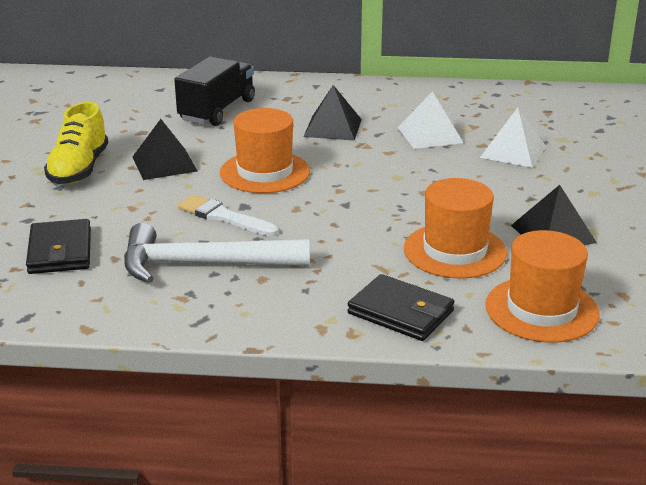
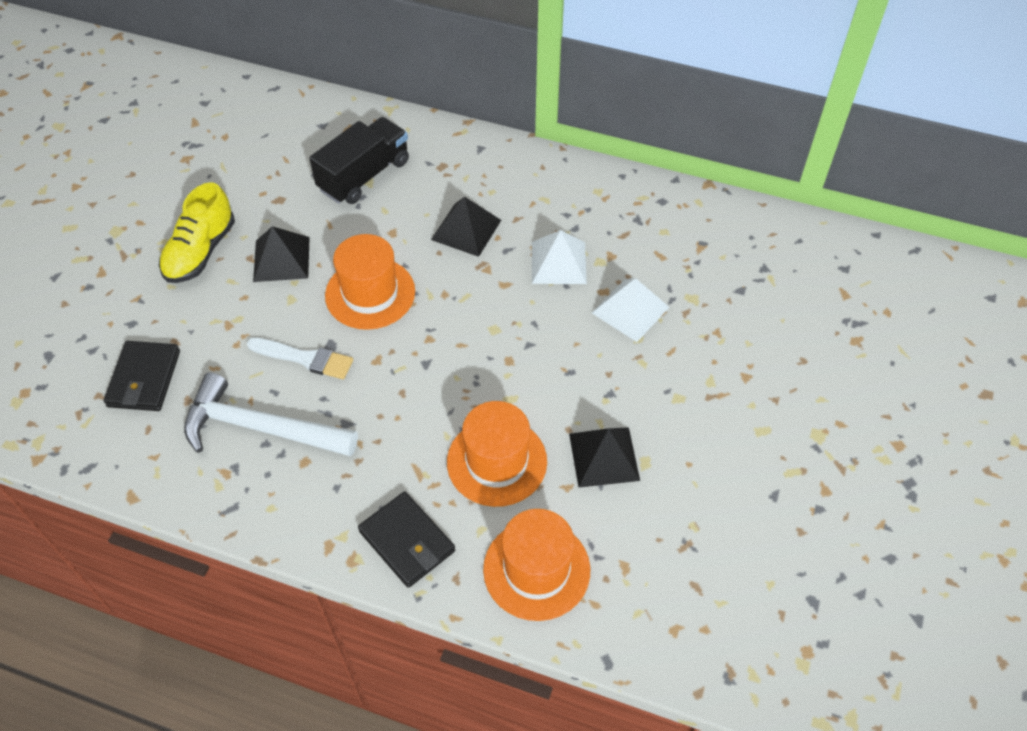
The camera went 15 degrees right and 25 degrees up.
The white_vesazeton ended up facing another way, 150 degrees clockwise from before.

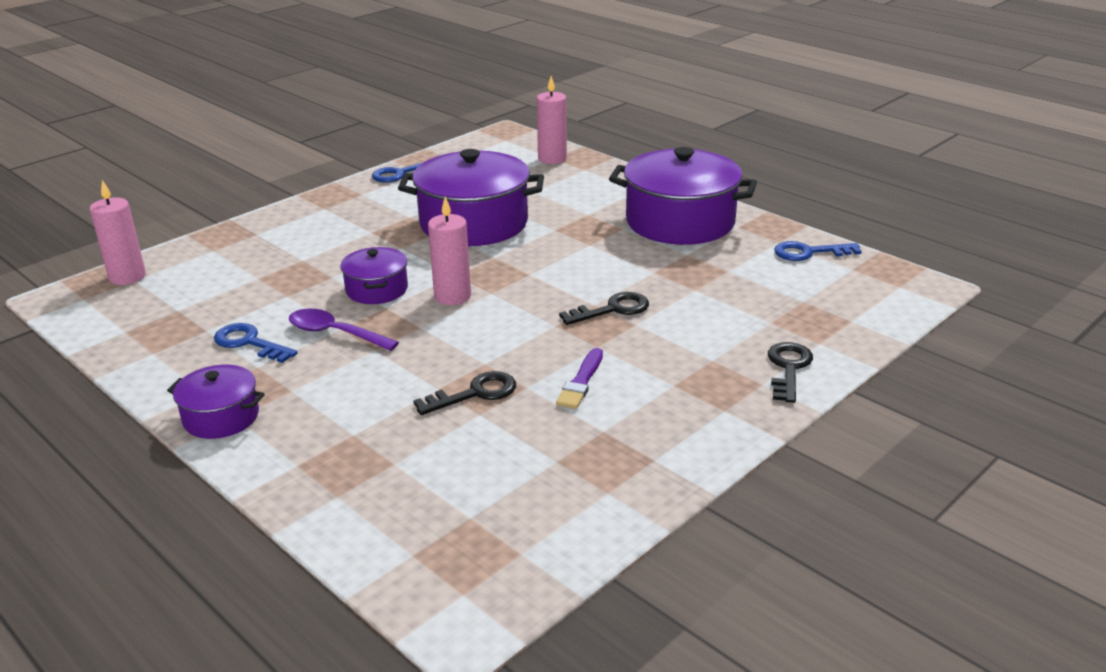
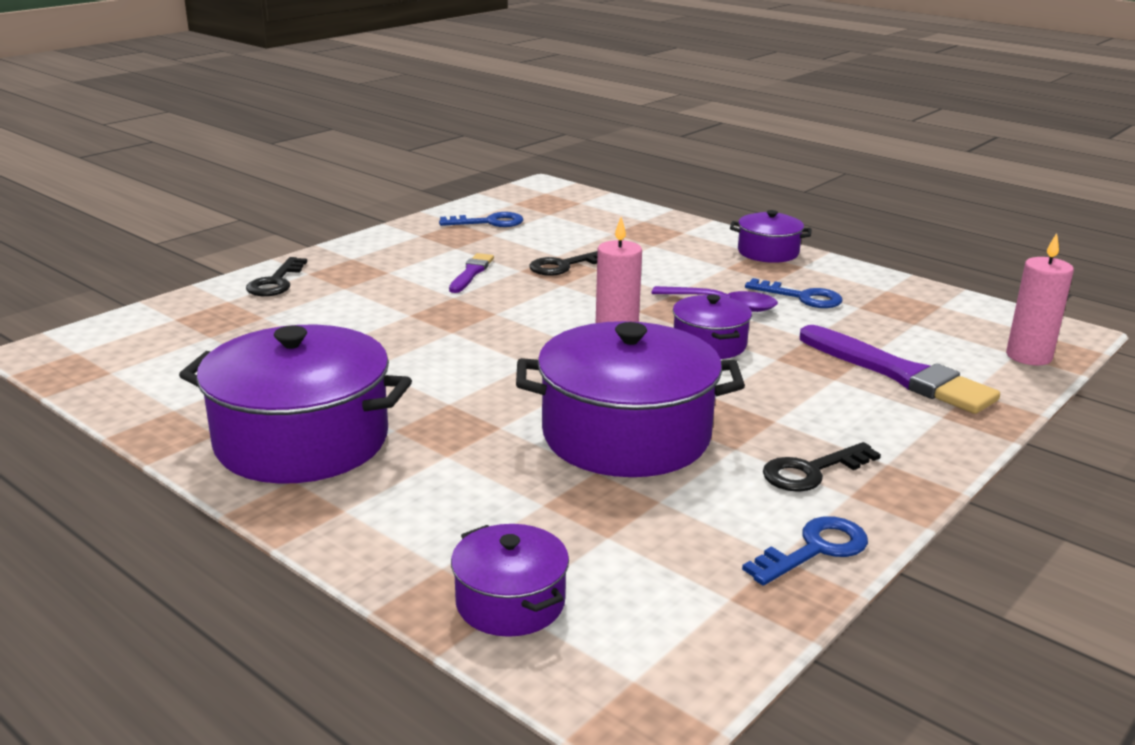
The camera went 175 degrees right and 5 degrees down.
The second view gained the purple_vesazeton (2nd from left).
The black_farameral (2nd from left in the first image) ended up elsewhere.
The blue_farameral (3rd from left in the first image) ended up elsewhere.
Where the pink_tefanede (3rd from left) stood, the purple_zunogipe (2nd from left) came to stand.

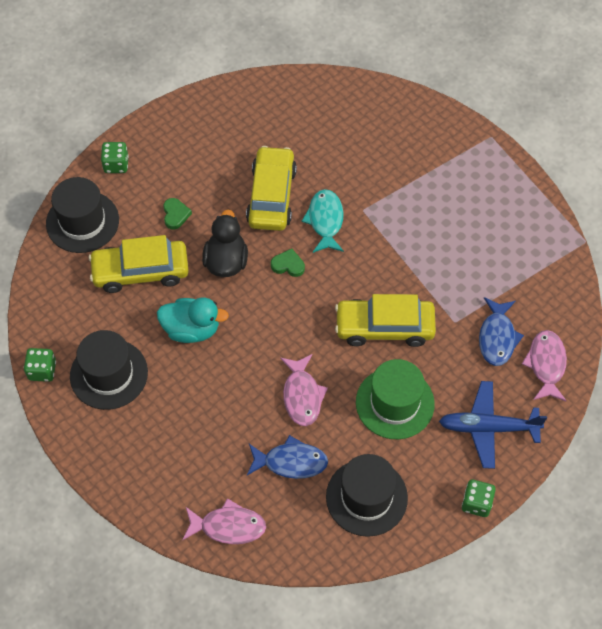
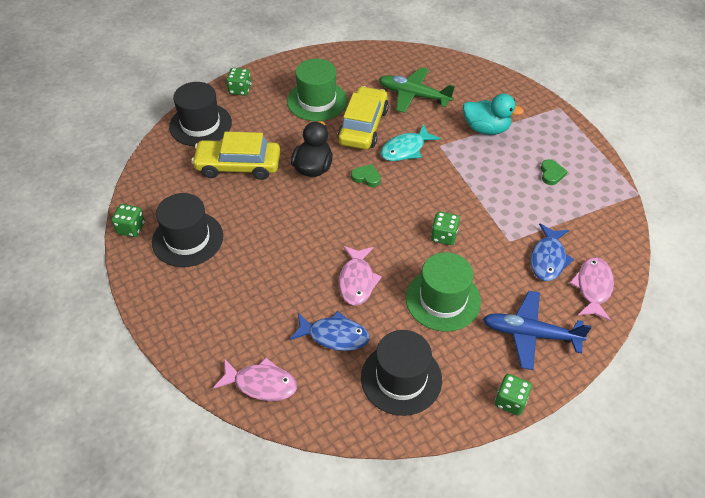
The camera went 10 degrees right and 10 degrees down.
The second view gained the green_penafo (1st from left).
The second view gained the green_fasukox.
The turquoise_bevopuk ended up elsewhere.
The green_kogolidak (1st from left in the first image) ended up elsewhere.
Where the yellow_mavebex (3rd from left) stood, the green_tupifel (3rd from left) came to stand.
The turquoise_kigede ended up facing another way, 135 degrees counterclockwise from before.

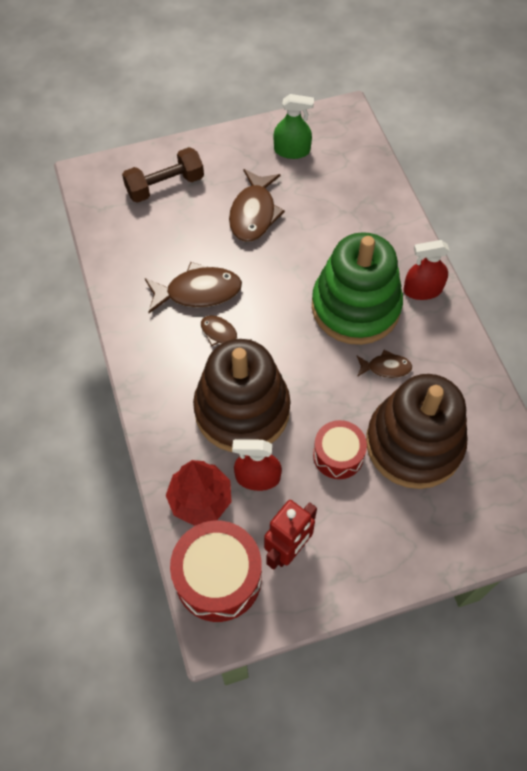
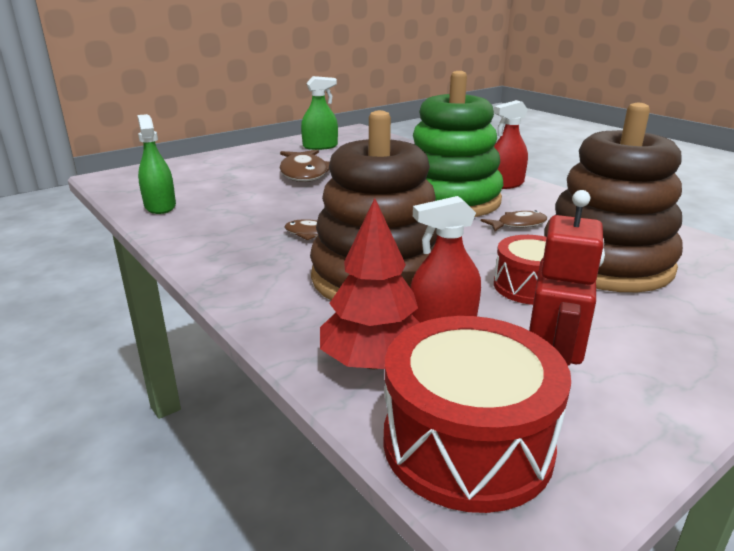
The camera went 20 degrees left and 35 degrees down.
The second view lost the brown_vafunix.
The second view lost the brown_kigede (1st from left).
The second view gained the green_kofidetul (1st from left).

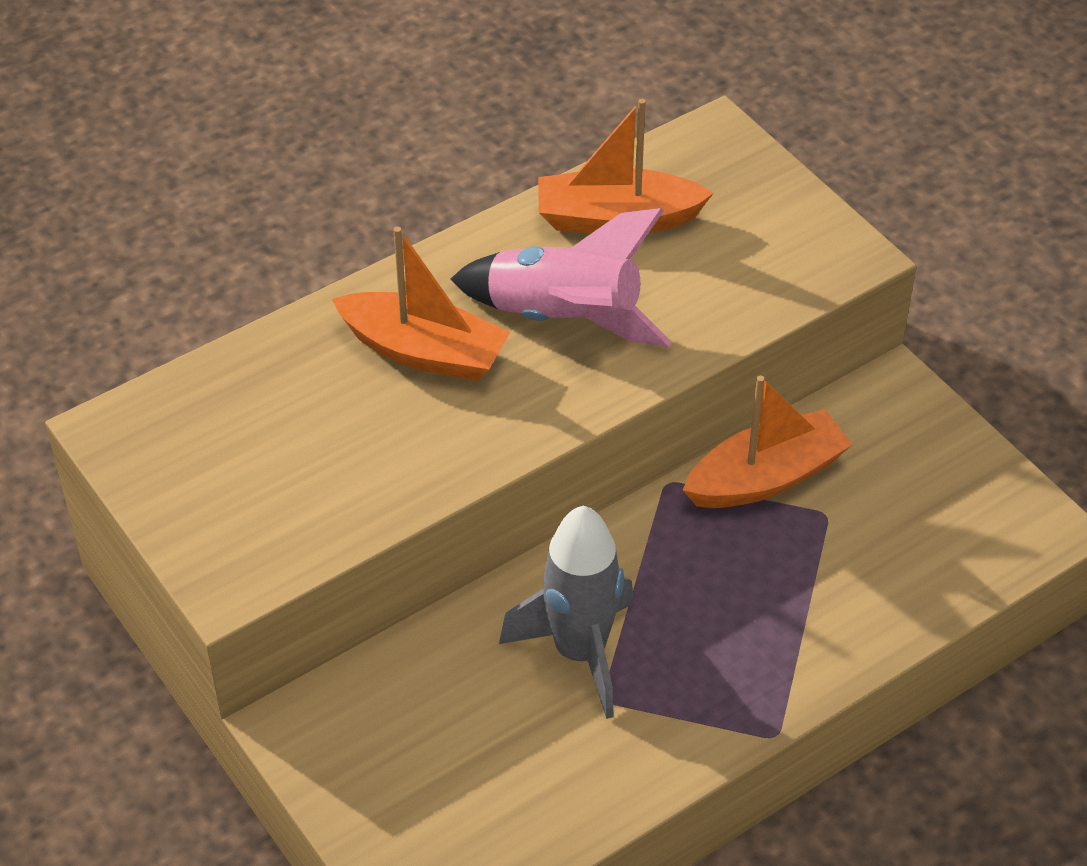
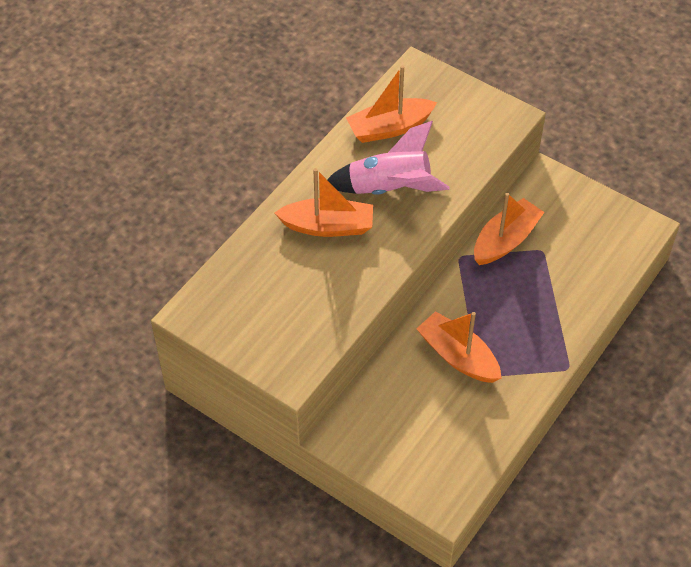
The camera went 20 degrees left and 5 degrees up.
Where the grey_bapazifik stood, the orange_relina (3rd from left) came to stand.

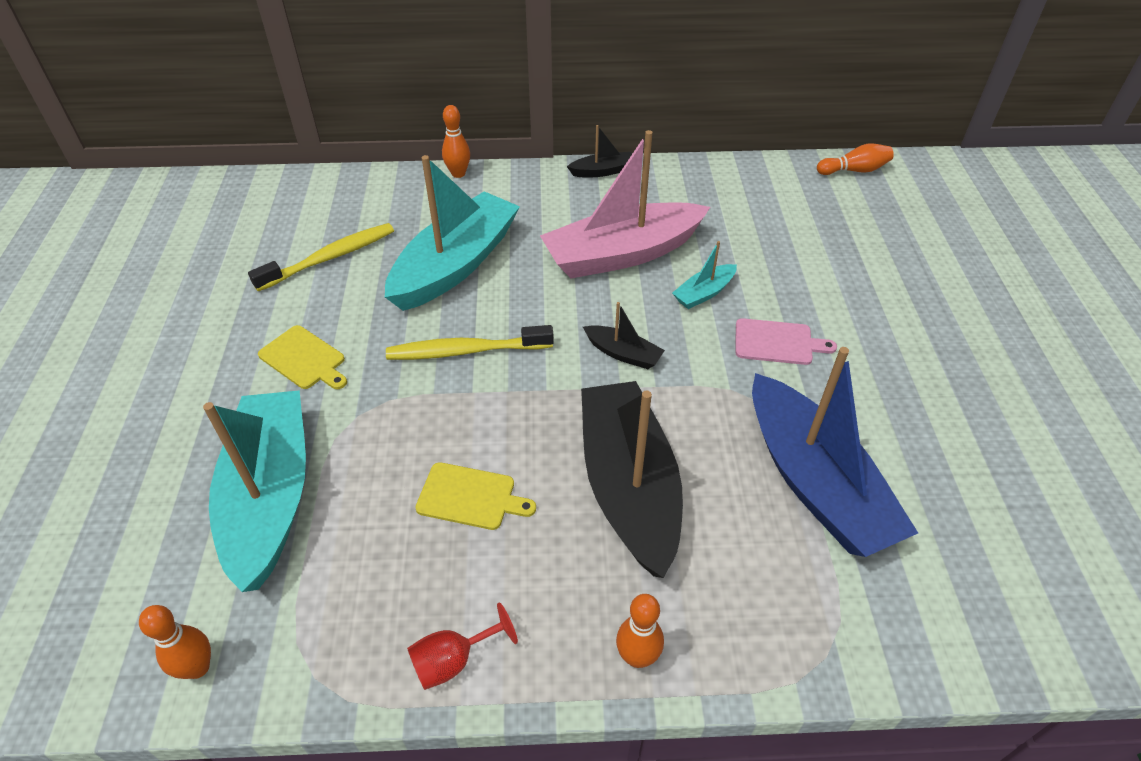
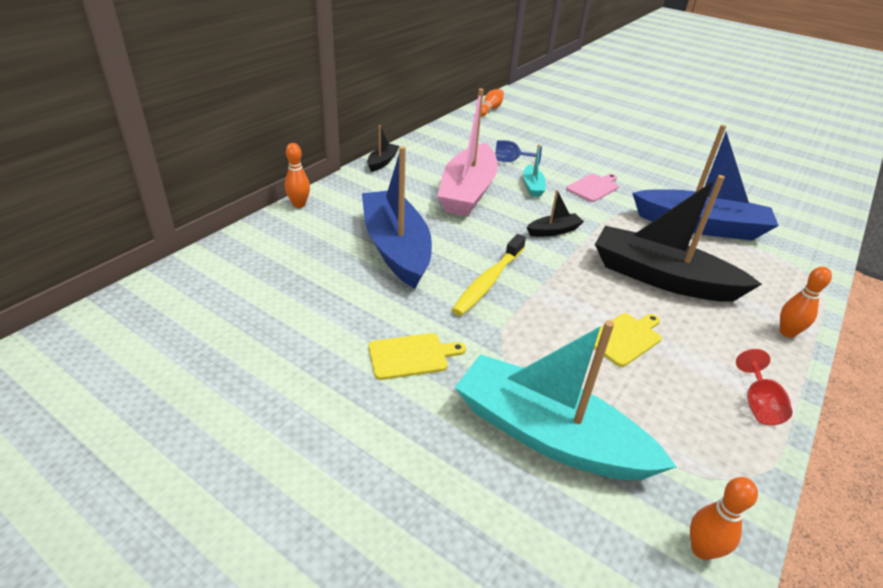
The camera went 55 degrees left and 10 degrees down.
The second view lost the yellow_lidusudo (1st from left).
The second view gained the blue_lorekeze.
What was the turquoise_relina (2nd from left) turned into the blue_relina (1st from left).

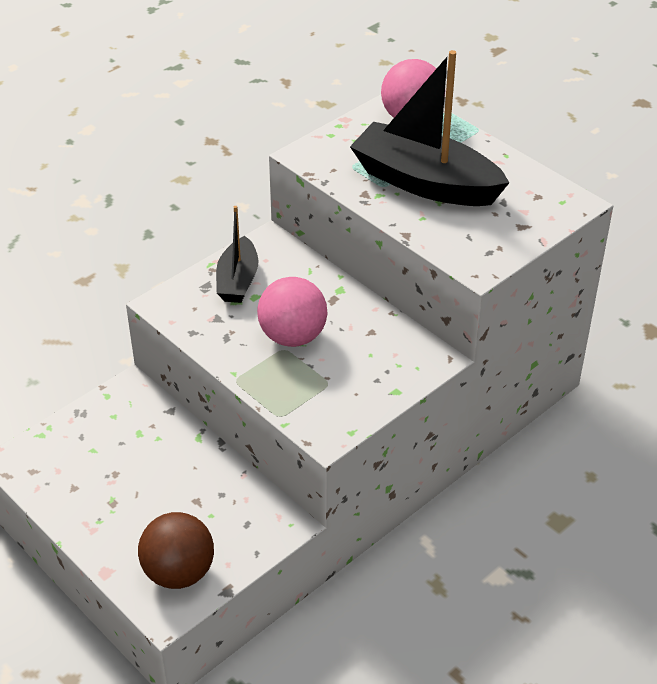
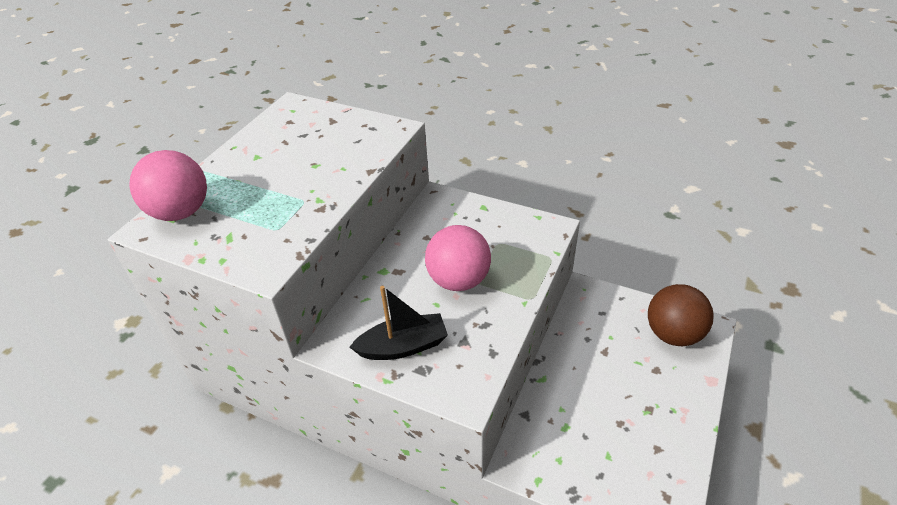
The camera went 110 degrees left and 0 degrees up.
The second view lost the black_relina (2nd from left).

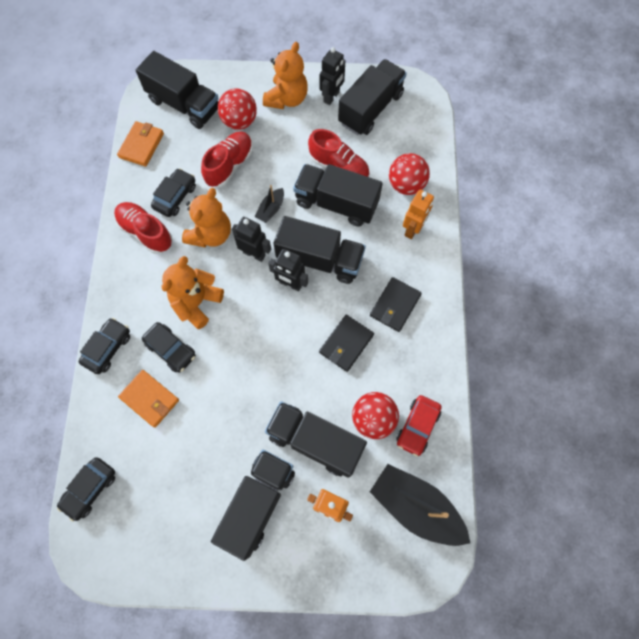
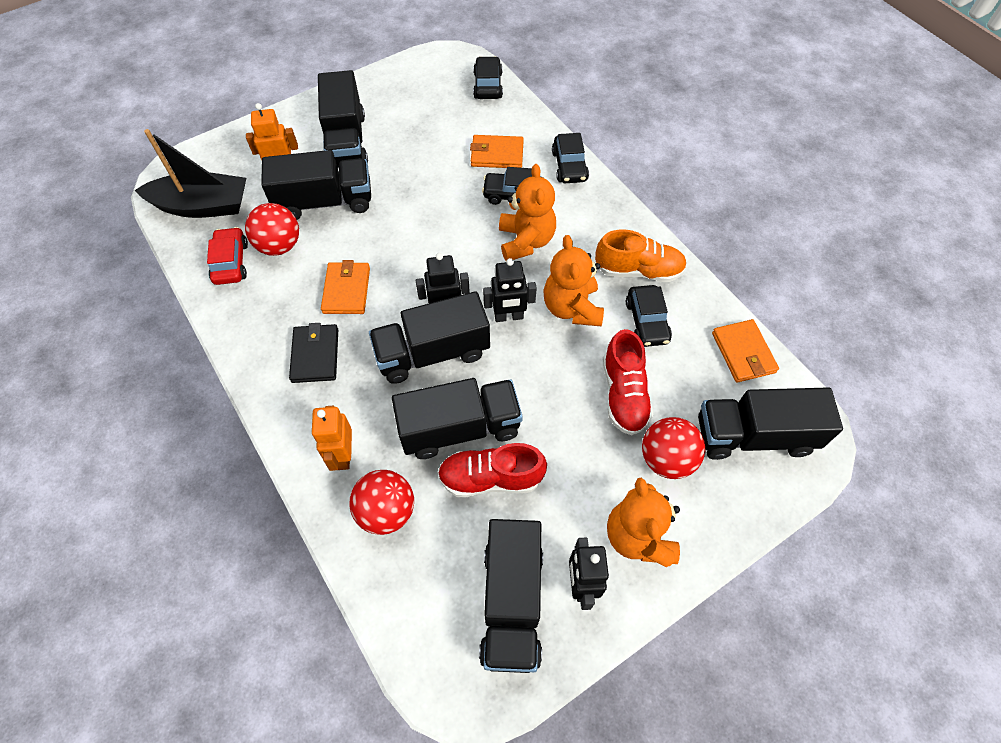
The camera went 145 degrees right and 10 degrees down.
The second view lost the black_relina (1st from left).
What was the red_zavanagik (1st from left) turned into the orange_zavanagik.
What was the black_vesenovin (1st from left) turned into the orange_vesenovin (1st from left).

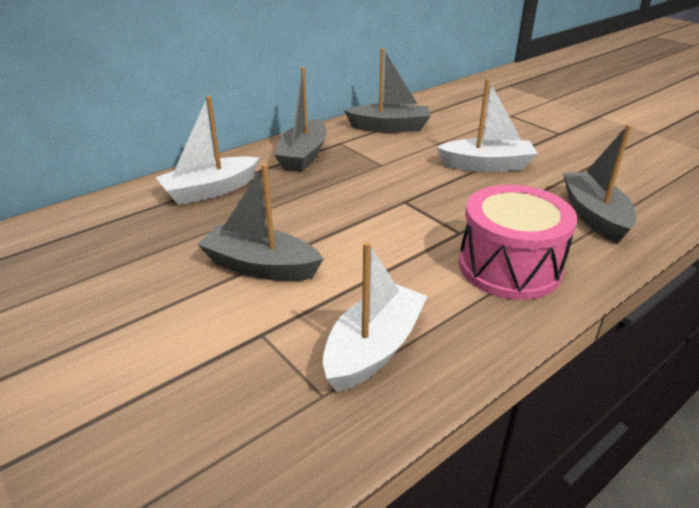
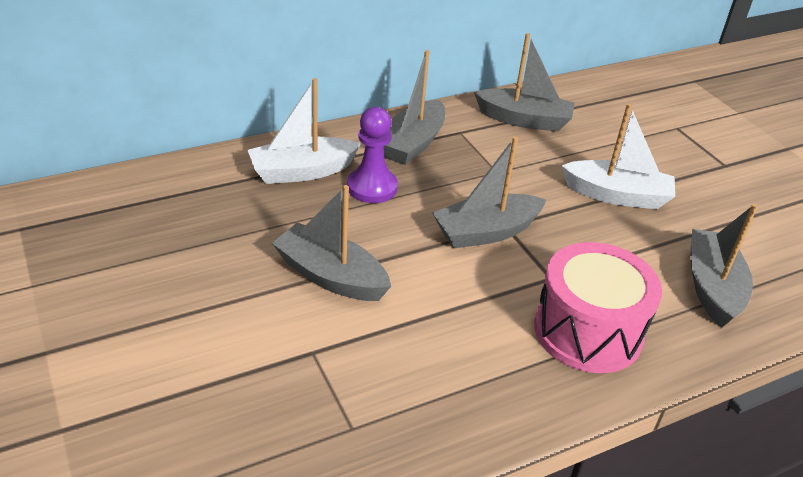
The camera went 10 degrees right and 5 degrees up.
The second view lost the white_relina (2nd from left).
The second view gained the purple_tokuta.
The second view gained the grey_relina (3rd from left).

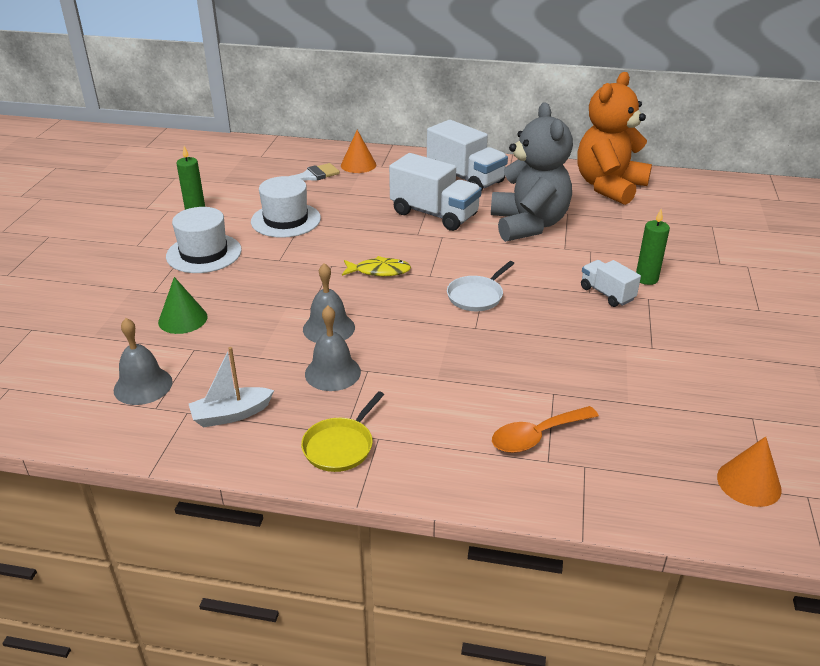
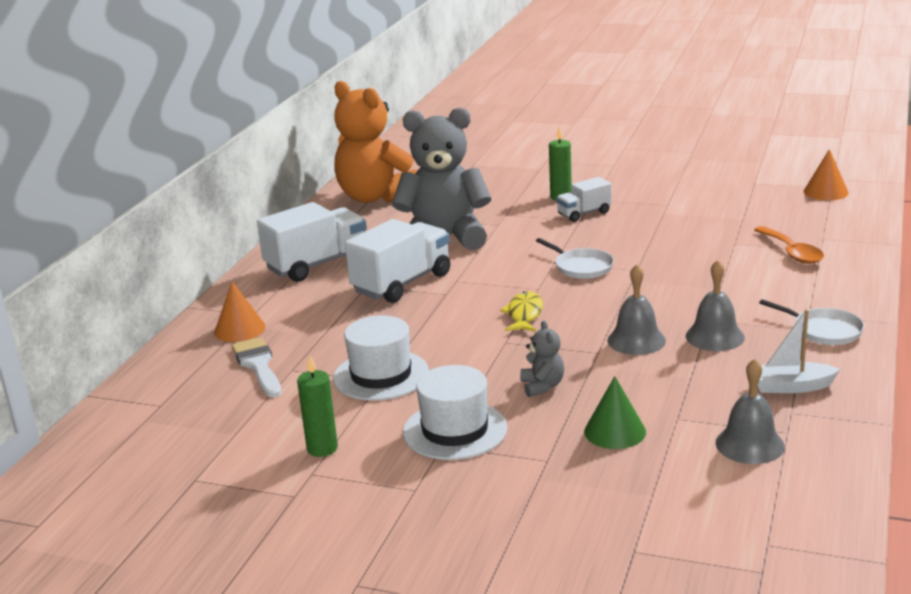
The camera went 80 degrees left and 10 degrees down.
The second view gained the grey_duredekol (2nd from left).
What was the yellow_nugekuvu turned into the white_nugekuvu (2nd from left).
The white_relina ended up facing another way, 105 degrees clockwise from before.

